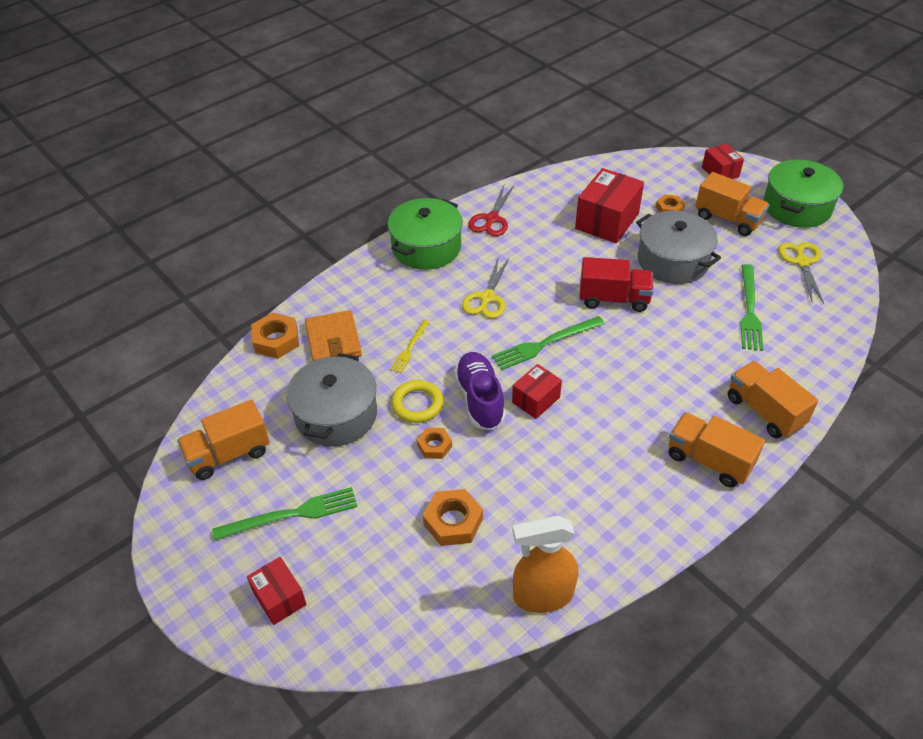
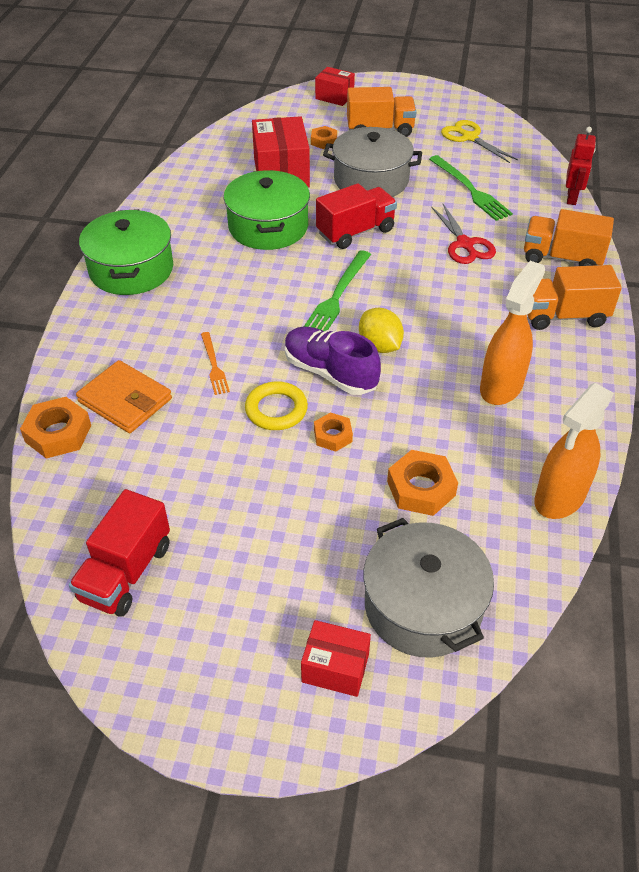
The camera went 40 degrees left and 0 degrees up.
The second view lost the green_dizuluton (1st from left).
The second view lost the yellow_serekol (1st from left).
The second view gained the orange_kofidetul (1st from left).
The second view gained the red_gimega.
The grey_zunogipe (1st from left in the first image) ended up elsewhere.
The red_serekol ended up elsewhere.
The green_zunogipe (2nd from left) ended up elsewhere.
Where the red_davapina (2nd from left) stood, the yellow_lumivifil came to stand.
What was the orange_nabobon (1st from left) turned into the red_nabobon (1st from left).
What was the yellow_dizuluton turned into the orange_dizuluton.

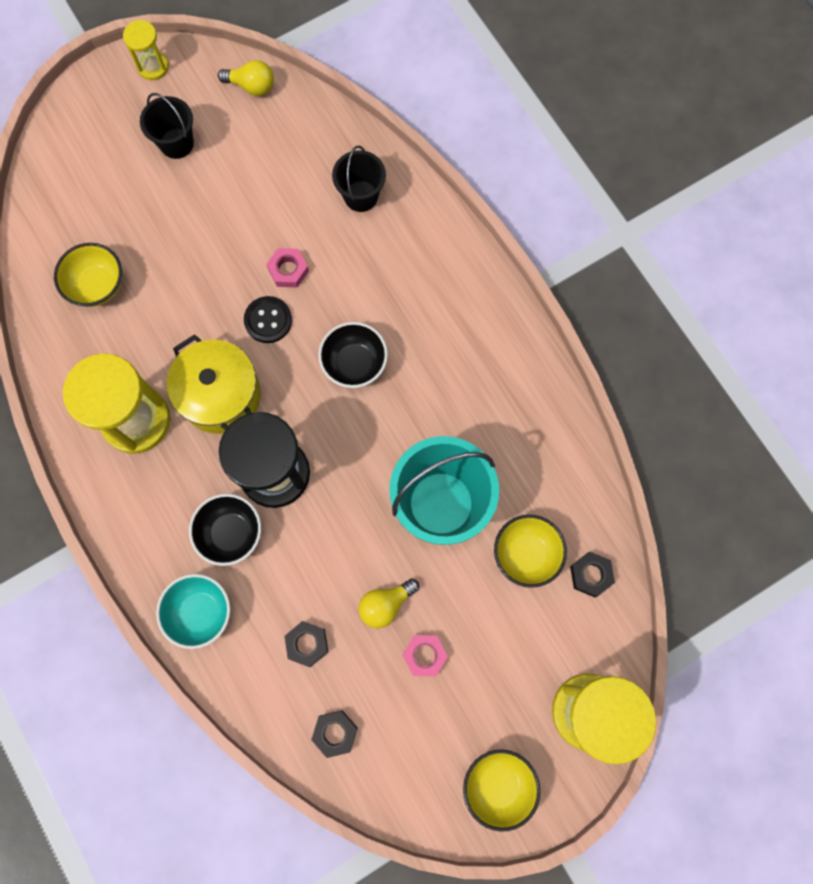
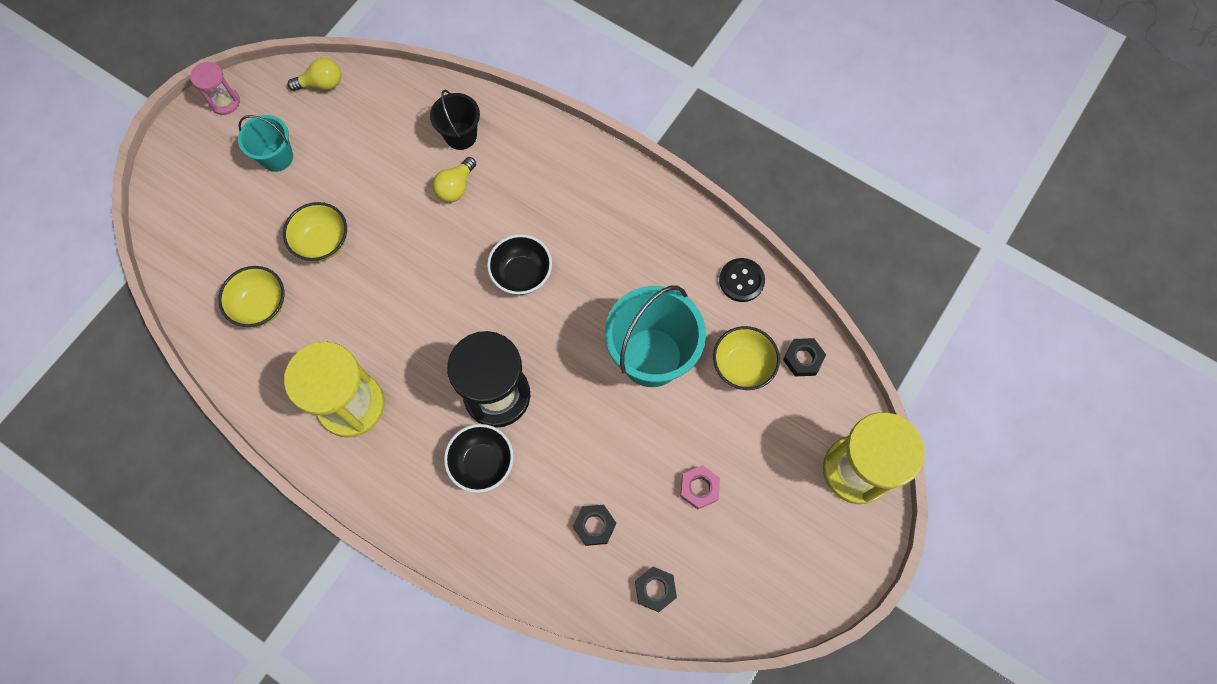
The camera went 25 degrees left and 5 degrees down.
The second view lost the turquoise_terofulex.
The second view lost the yellow_zunogipe.
The second view lost the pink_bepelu (1st from left).
The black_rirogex ended up elsewhere.
The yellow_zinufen (2nd from left) ended up elsewhere.
The yellow_terofulex (2nd from left) ended up elsewhere.
What was the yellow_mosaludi (2nd from left) turned into the pink_mosaludi.
What was the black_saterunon (1st from left) turned into the turquoise_saterunon (1st from left).

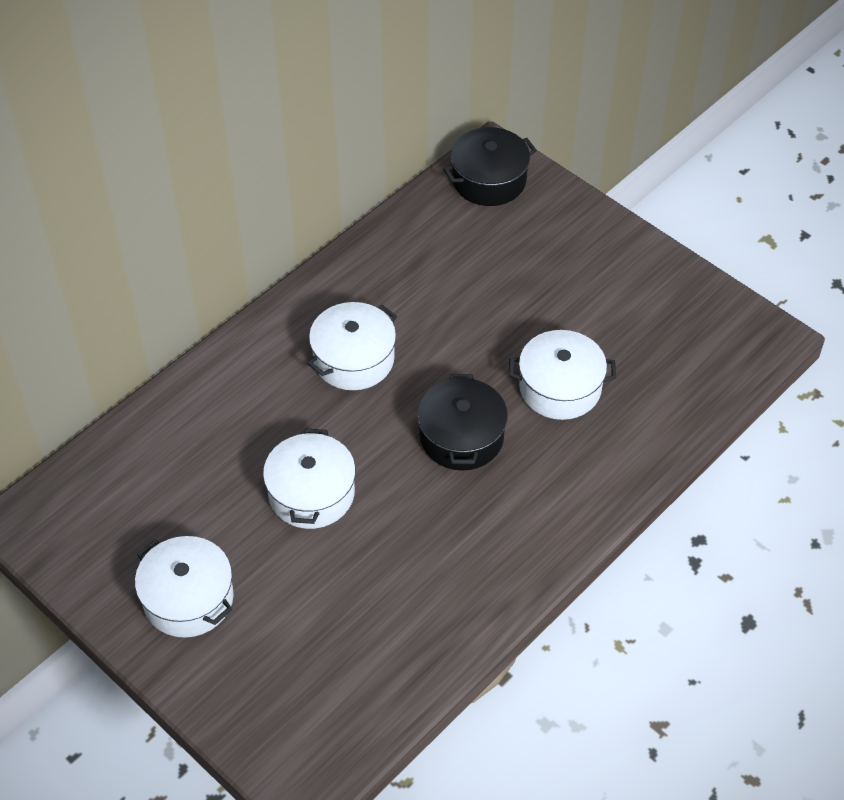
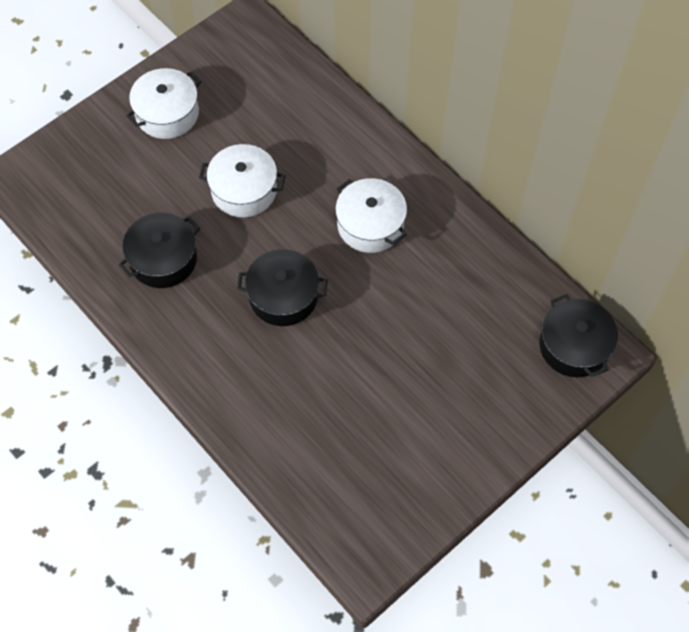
The camera went 95 degrees right and 10 degrees up.
The second view lost the white_zunogipe (4th from left).
The second view gained the black_zunogipe (1st from left).

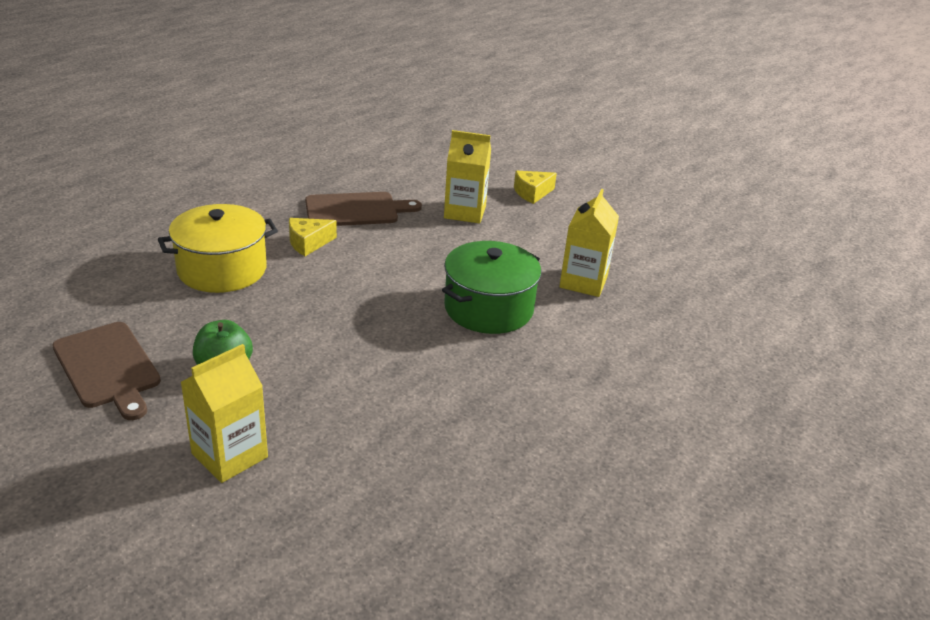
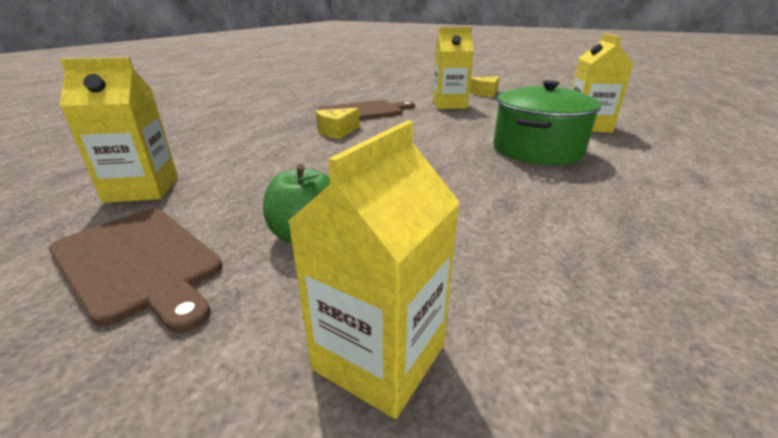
The camera went 10 degrees left and 5 degrees down.
The second view lost the yellow_zunogipe.
The second view gained the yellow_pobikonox (1st from left).

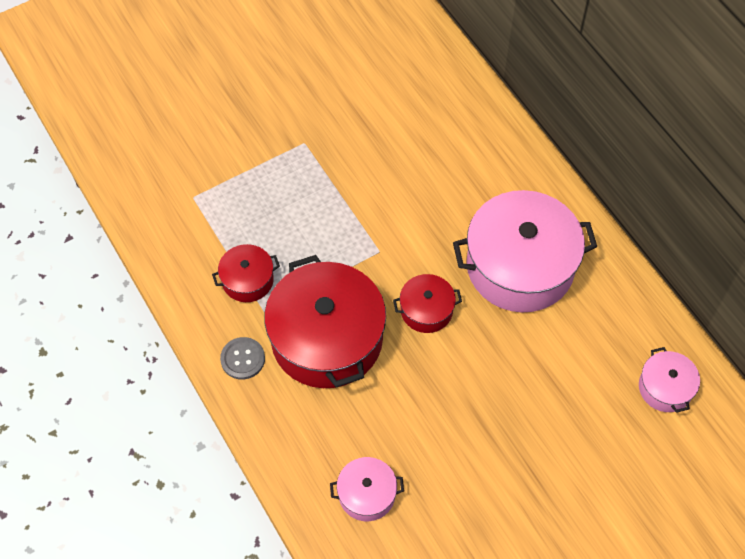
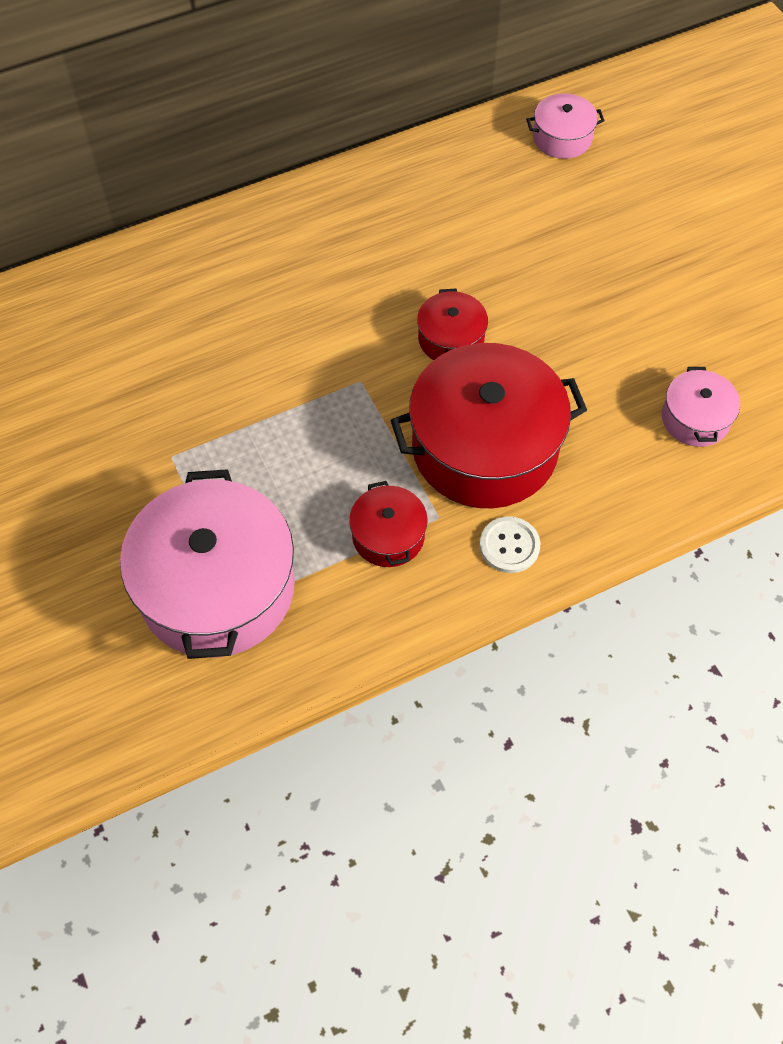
The camera went 85 degrees left and 0 degrees up.
The pink_zunogipe (2nd from left in the first image) ended up elsewhere.
What was the grey_rirogex turned into the white_rirogex.

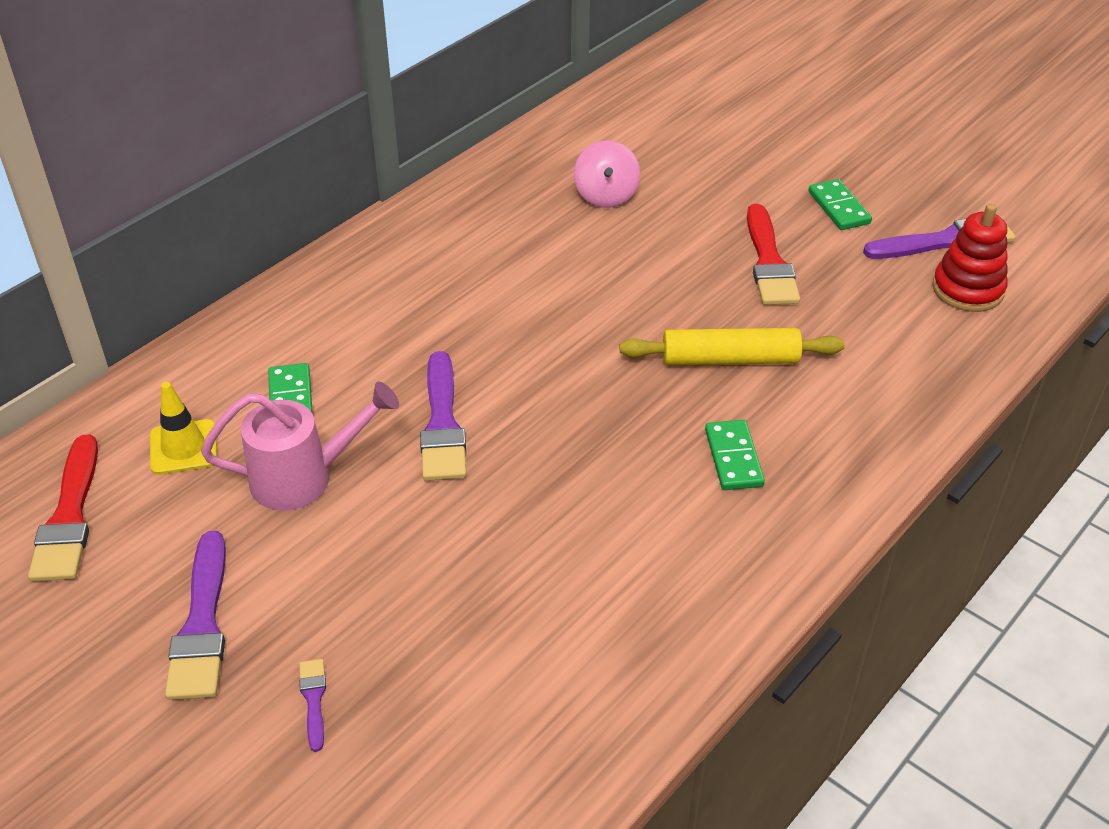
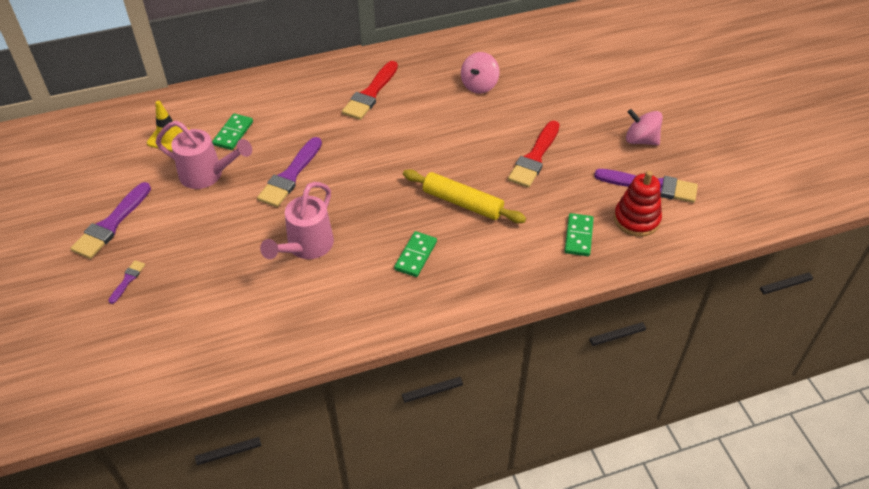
The camera went 30 degrees right and 5 degrees up.
The second view gained the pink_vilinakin (2nd from left).
The second view gained the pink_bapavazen (2nd from left).
The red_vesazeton (1st from left) ended up elsewhere.
The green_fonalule (3rd from left) ended up elsewhere.

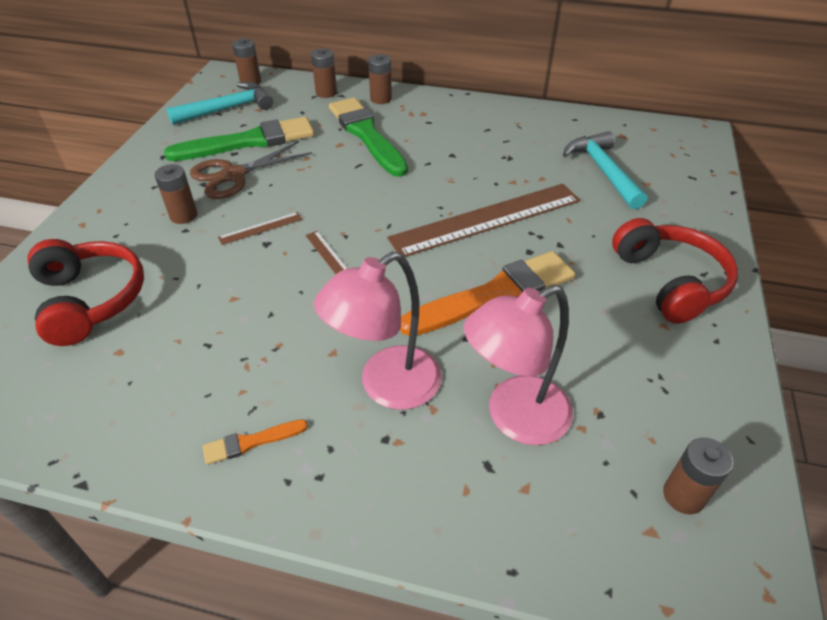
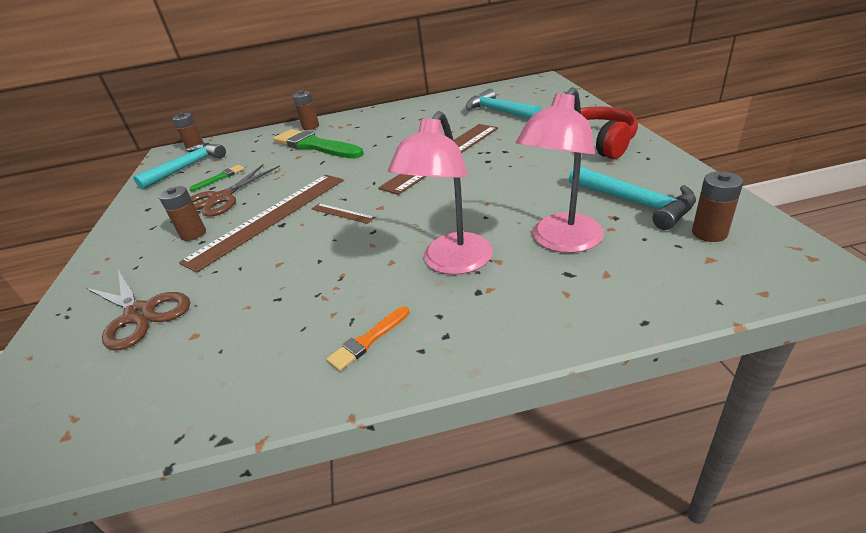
The camera went 20 degrees left and 10 degrees down.
The second view lost the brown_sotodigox (3rd from left).
The second view lost the orange_vesazeton (2nd from left).
The second view gained the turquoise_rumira (3rd from left).
Where the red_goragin (1st from left) stood, the brown_serekol (1st from left) came to stand.
The size of the green_vesazeton (1st from left) changed by a factor of 0.44.
The size of the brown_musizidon (1st from left) changed by a factor of 2.48.

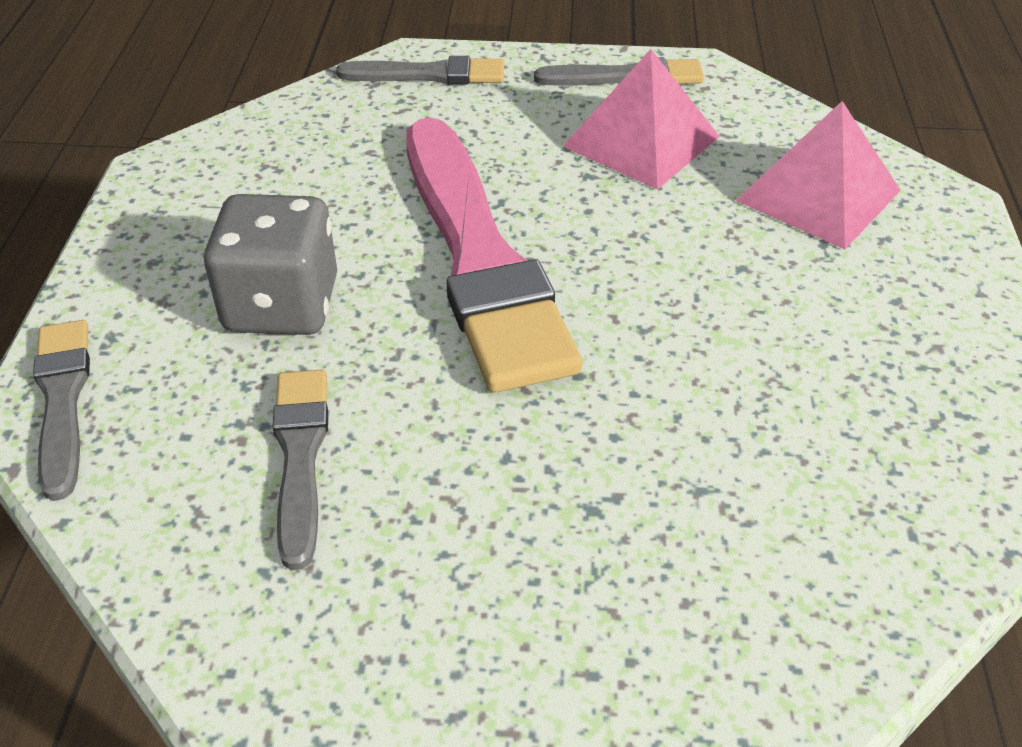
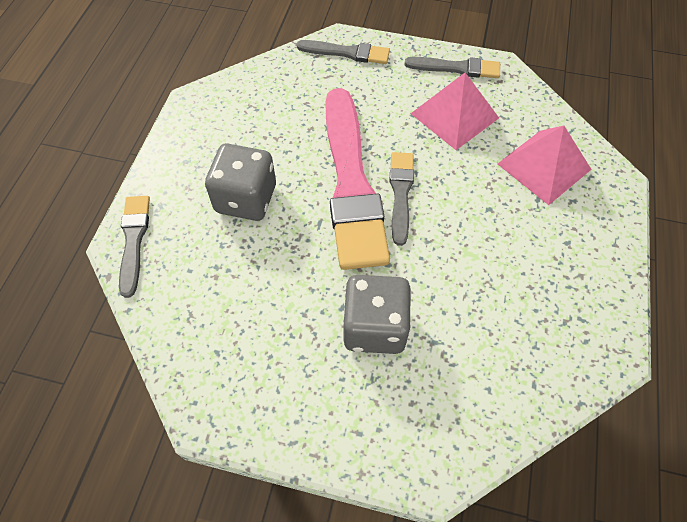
The camera went 10 degrees right and 15 degrees up.
The second view gained the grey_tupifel (2nd from left).
The grey_vesazeton (2nd from left in the first image) ended up elsewhere.

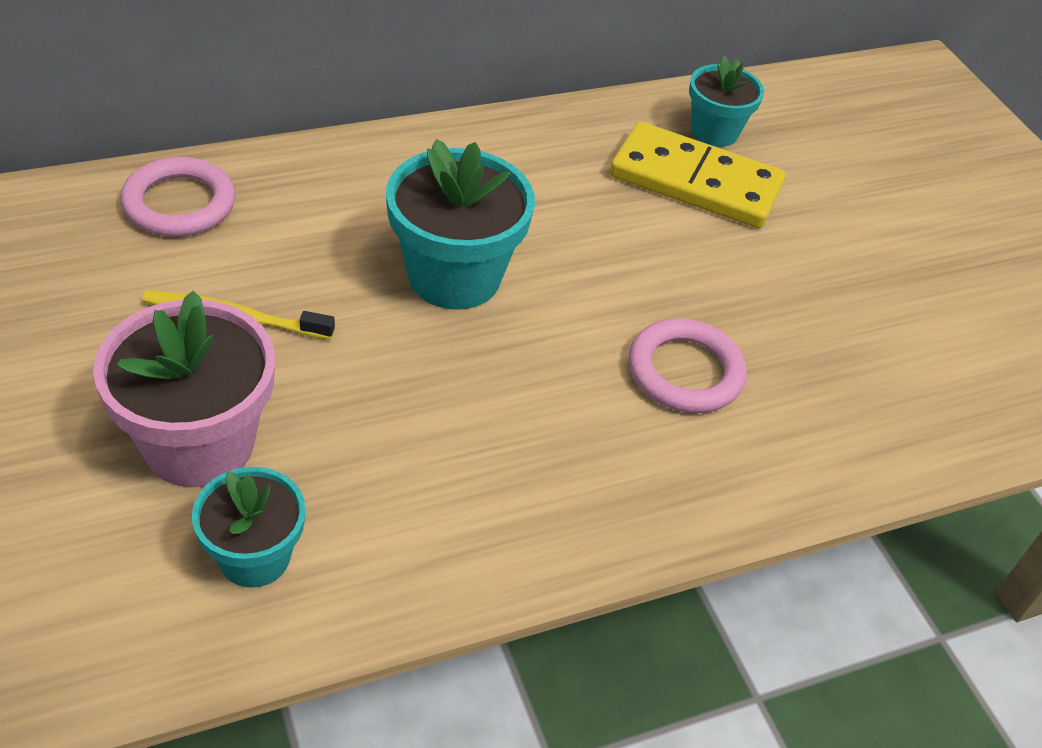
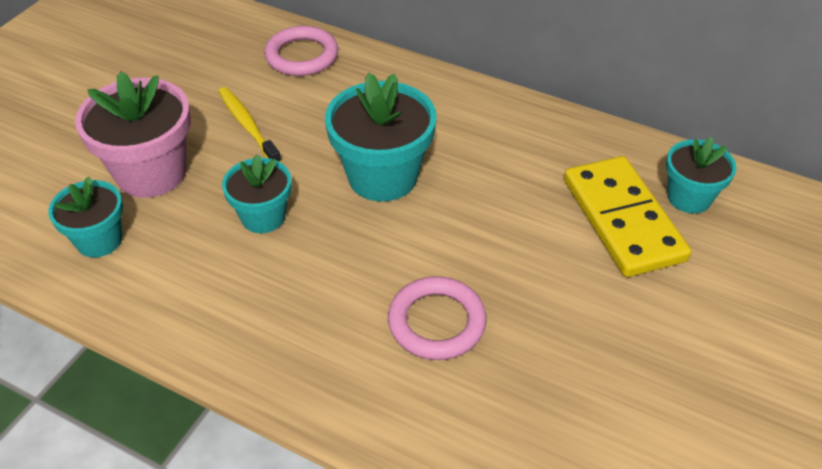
The camera went 55 degrees right and 0 degrees up.
The second view gained the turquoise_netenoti (2nd from left).

